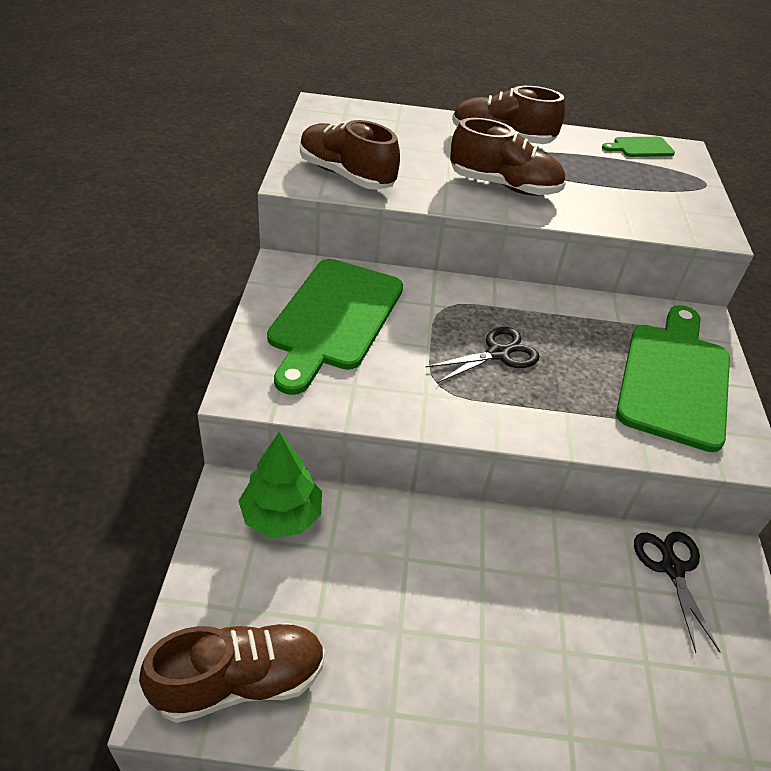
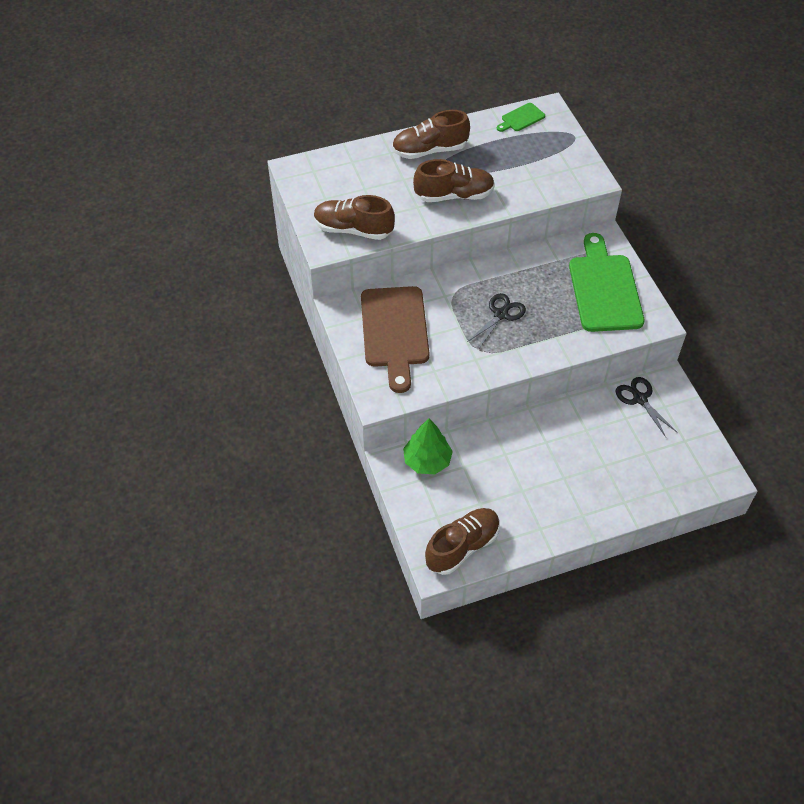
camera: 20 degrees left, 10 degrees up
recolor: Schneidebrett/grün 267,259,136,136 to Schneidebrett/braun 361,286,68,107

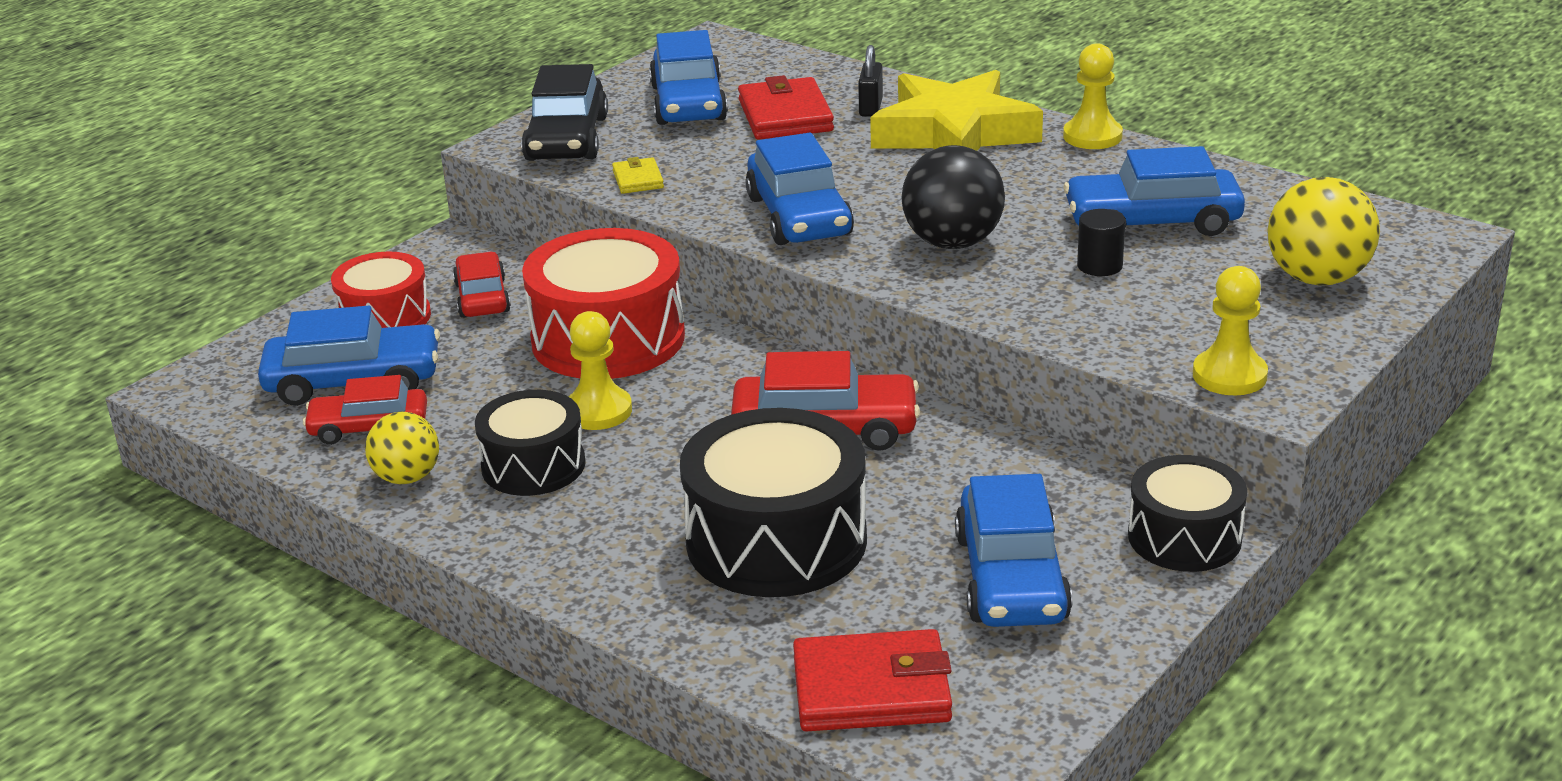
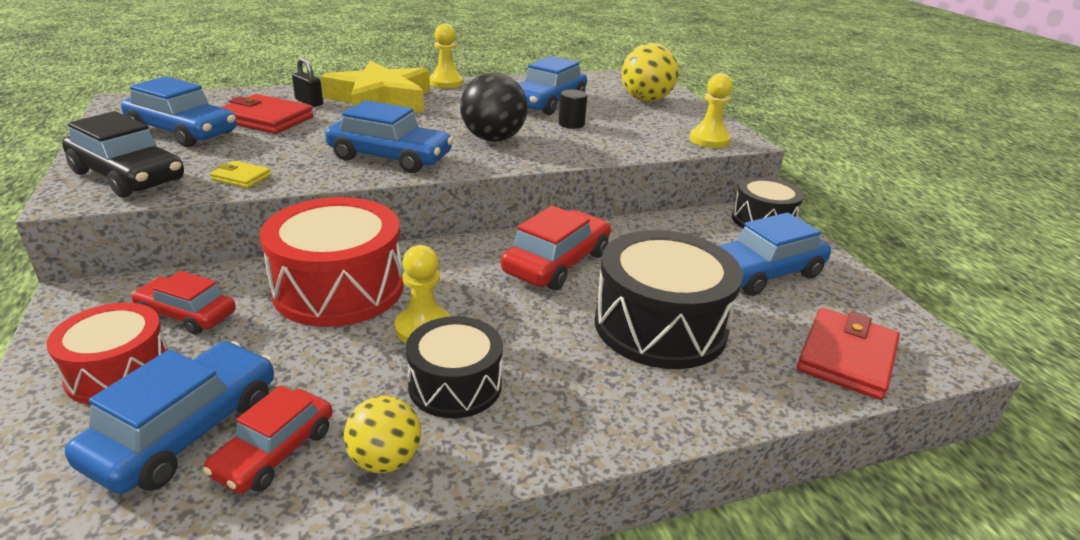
camera: 60 degrees left, 0 degrees up
rotate: Auto/blau 955,474,117,153 = 719,212,112,84 120 degrees clockwise

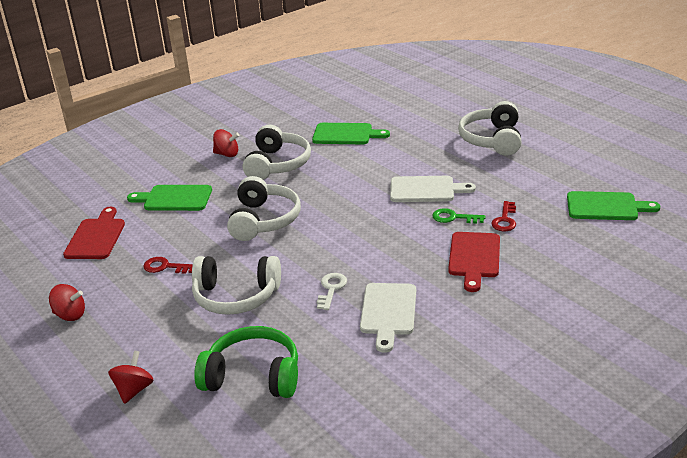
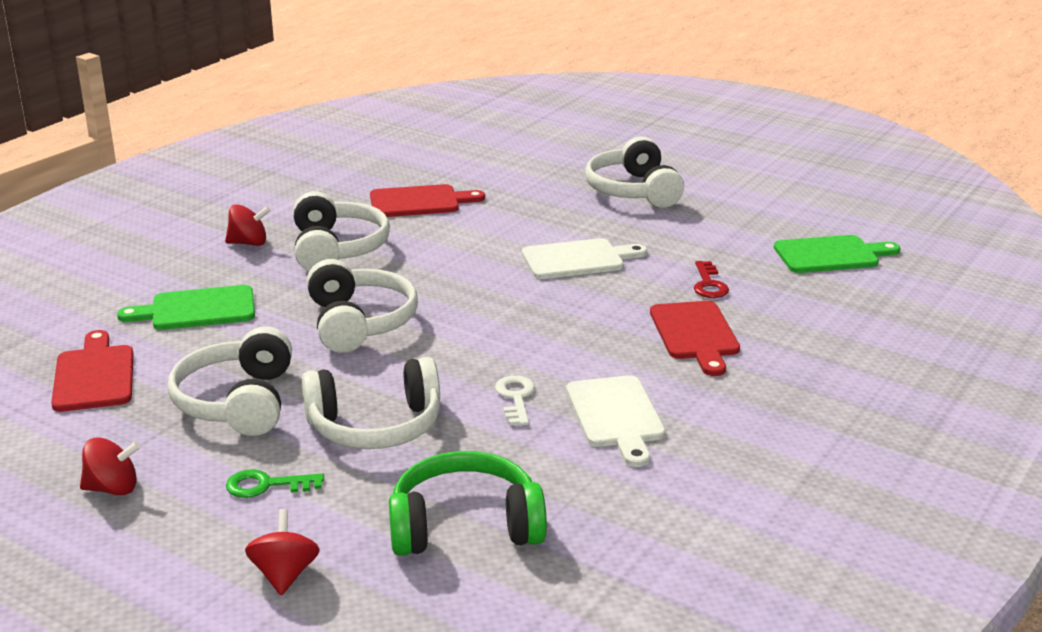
camera: 20 degrees left, 5 degrees down
move: Schlüssel/grün 432,208,54,15 to 226,469,98,29
replace: Schlüssel/rot 143,257,50,17 to Kopfhörer/weiß 168,326,124,110
recolor: Schneidebrett/grün 312,123,78,21 to Schneidebrett/rot 370,184,115,33

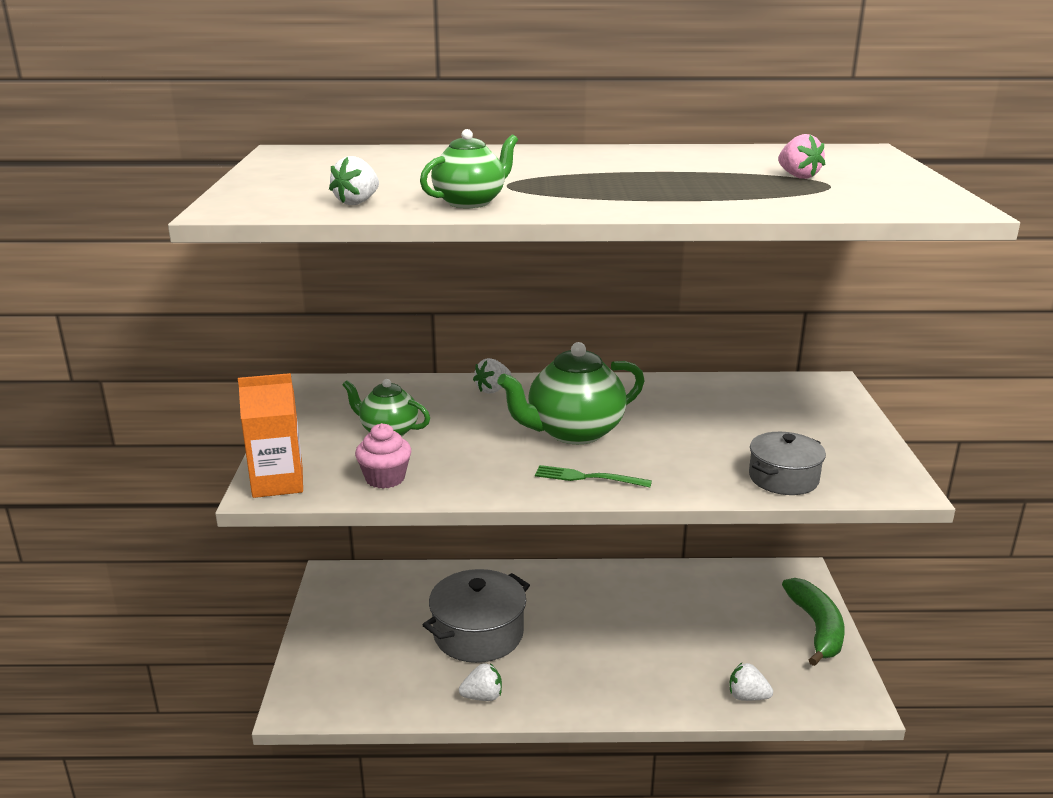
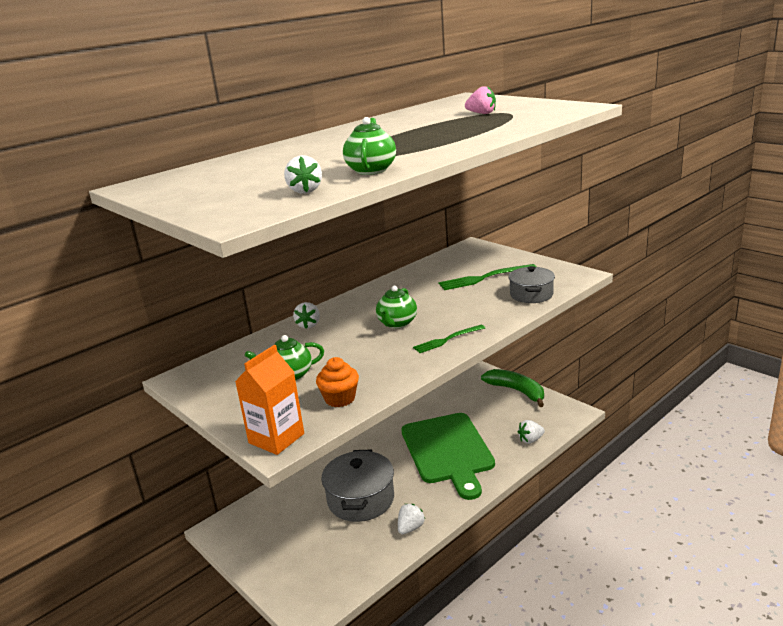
camera: 40 degrees left, 0 degrees up
insert: Gabel/grün 438,264,99,26; Schneidebrett/grün 401,413,94,87
recolor: Muffin/rosa 355,423,56,66 to Muffin/orange 316,357,43,50
resize: Teekanne/grün 497,342,148,102 = 376,286,41,42 x0.60

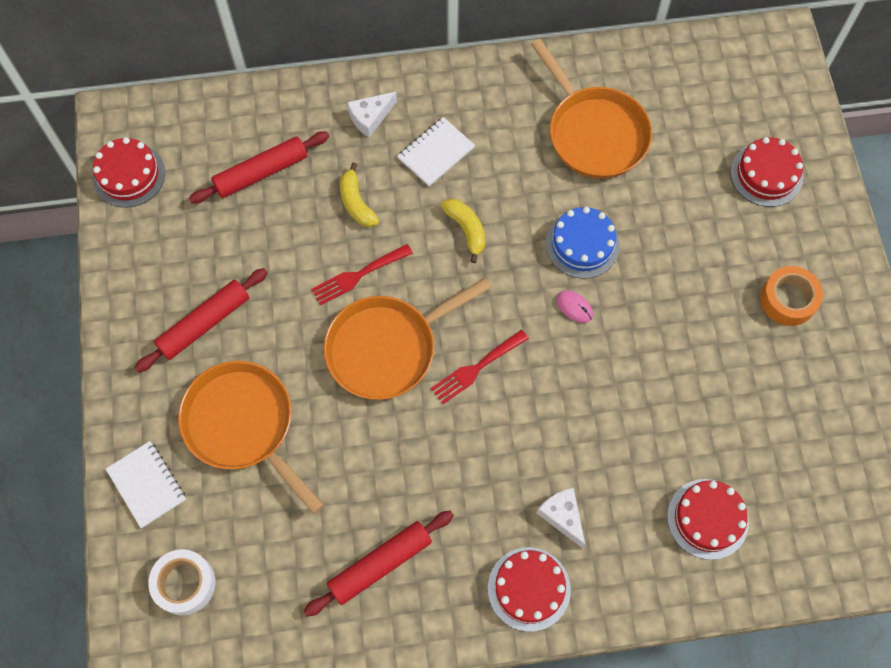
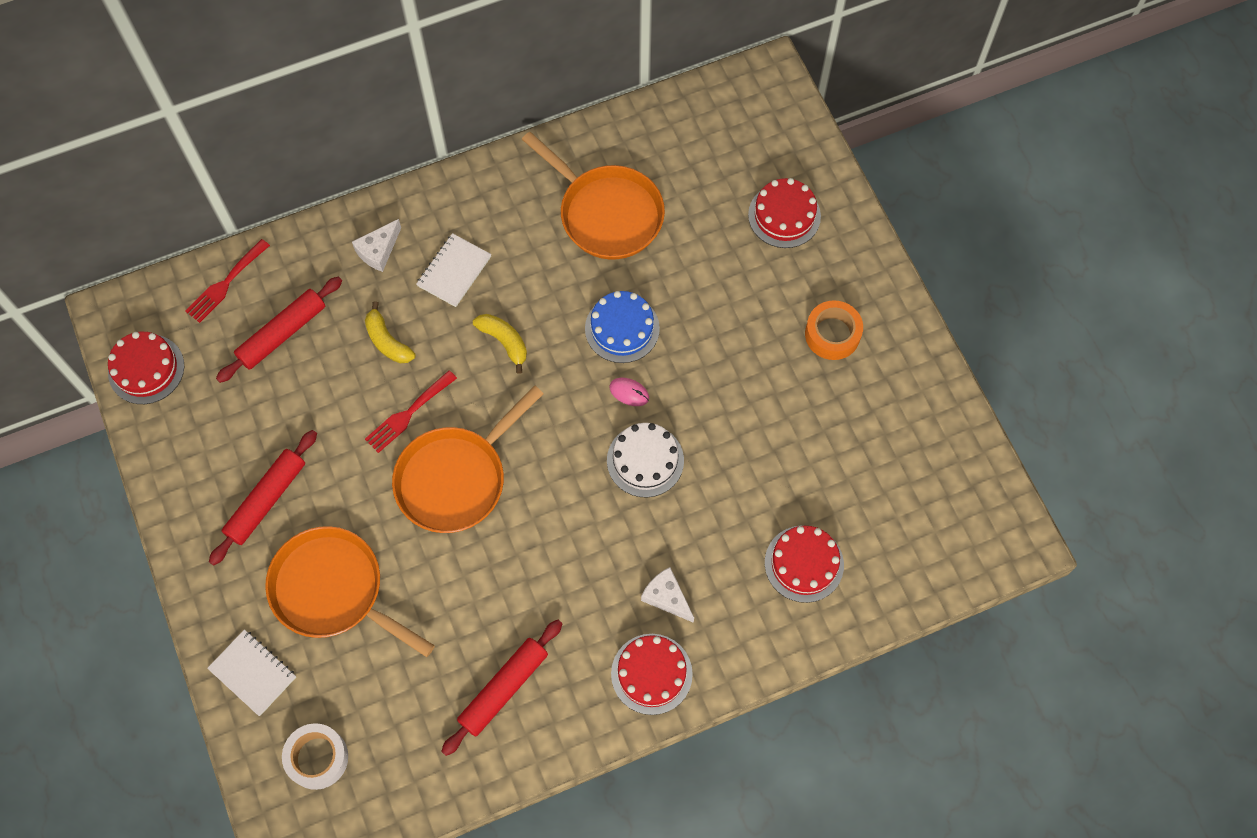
camera: 15 degrees left, 0 degrees up
insert: Kuchen/weiß 607,423,77,74
move: Gabel/rot 431,330,98,74 to 185,239,85,84

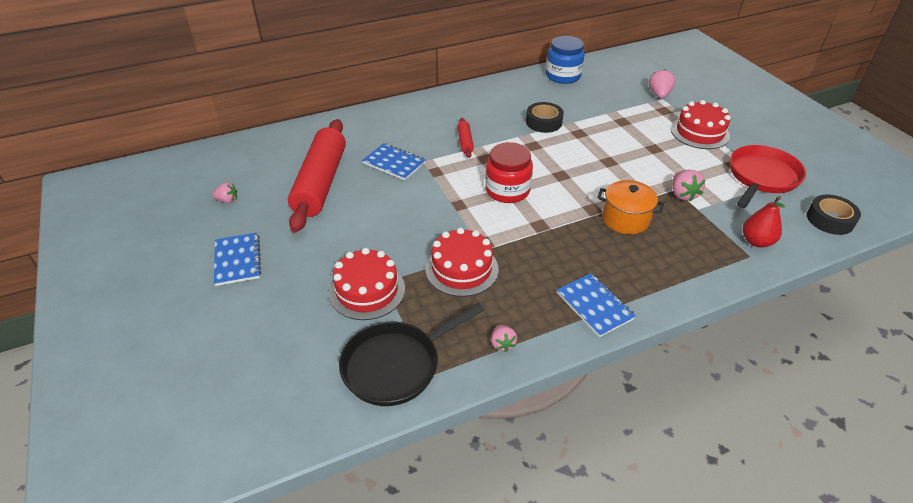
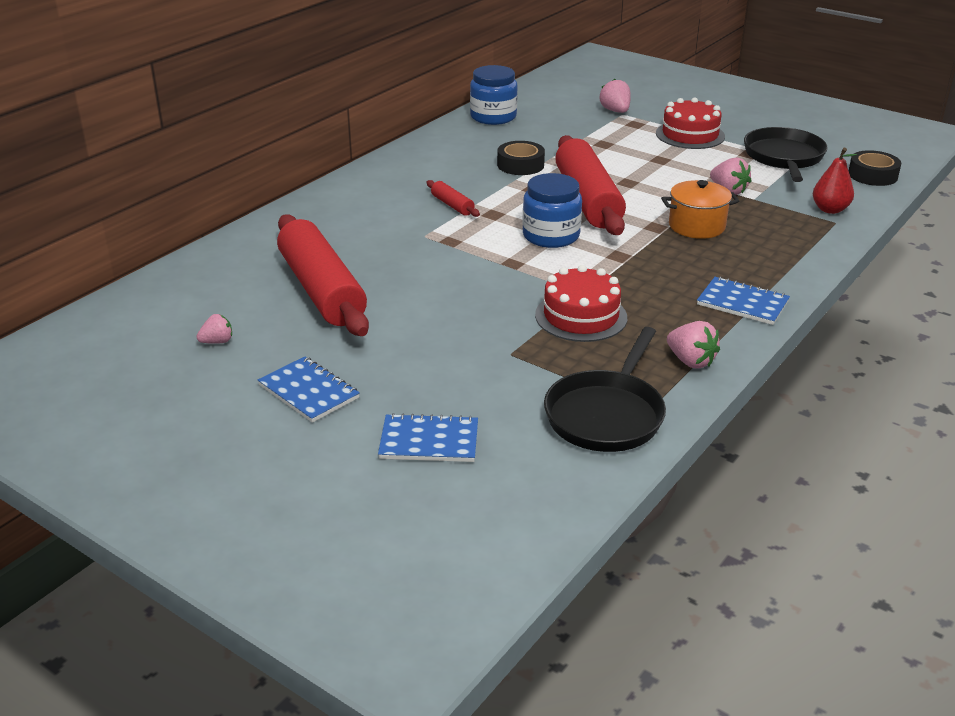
camera: 30 degrees left, 10 degrees down
delete: Kuchen/rot 329,248,76,72
insert: Nudelholz/rot 555,135,71,100
move: Notizbuch/blau 362,143,64,37 to 378,413,100,49
recolor: Einmachglas/rot 485,142,48,61 to Einmachglas/blau 522,173,60,75; Pfanne/rot 730,145,76,63 to Pfanne/schwarz 744,127,84,55
resize: Erdbeere/rosa 491,325,26,27 = 667,321,53,48 x1.52

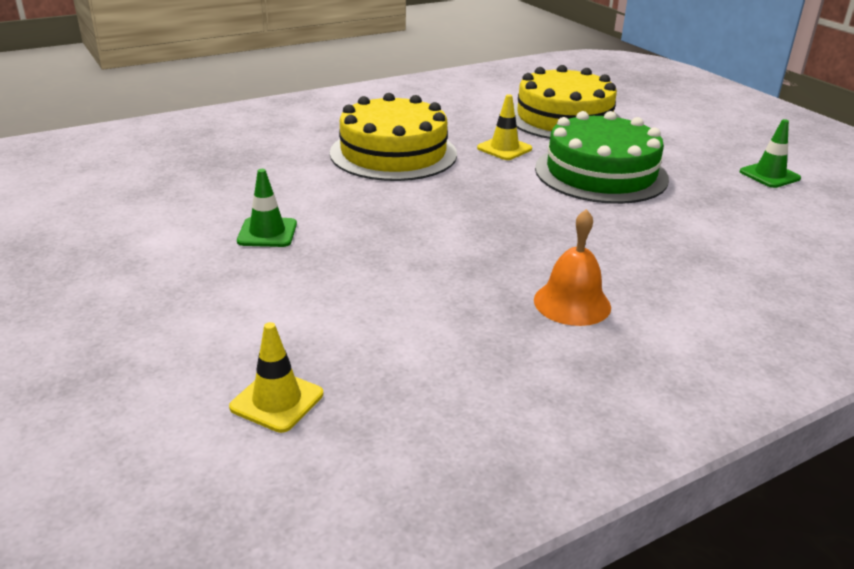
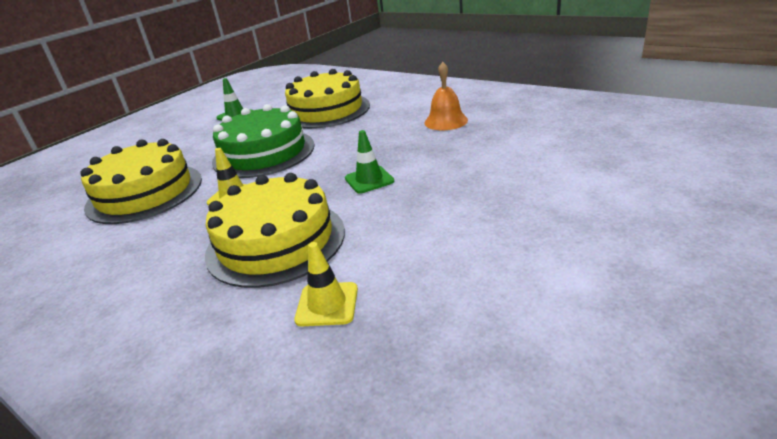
camera: 110 degrees left, 0 degrees up
insert: Kuchen/gelb 285,69,85,60
move: Leitkegel/grün 237,169,60,78 to 345,130,49,64; Leitkegel/gelb 229,322,94,111 to 294,242,64,84

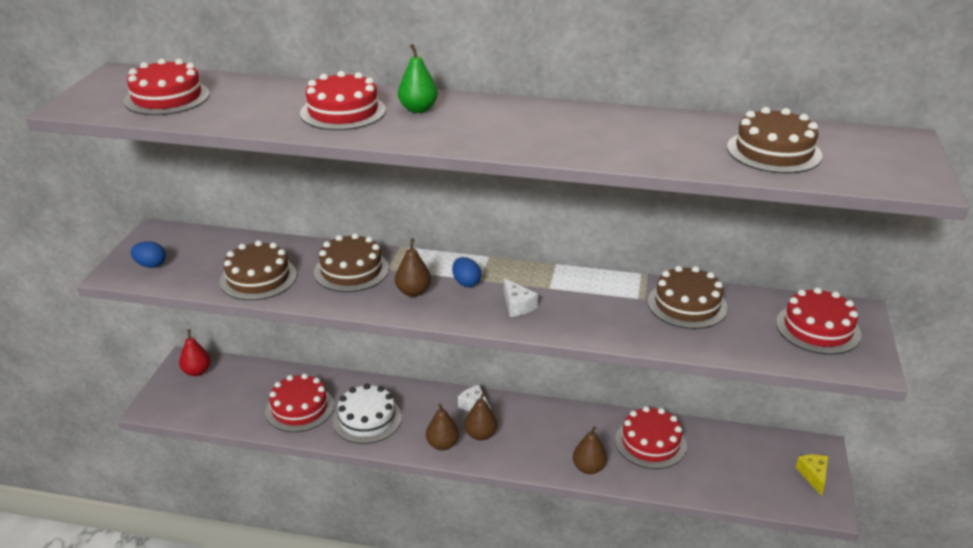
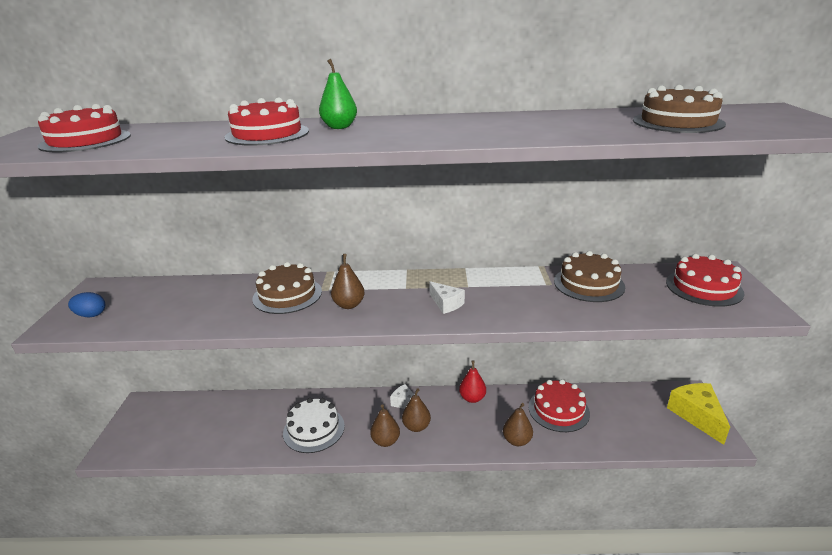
camera: 10 degrees left, 5 degrees down
delete: Kuchen/braun 220,240,77,60; Ei/blau 452,257,29,30; Kuchen/rot 265,373,69,59
move: Birne/rot 179,329,32,47 to 459,360,27,43
resize: Käse/gelb 796,455,32,41 = 667,383,63,62 x1.78

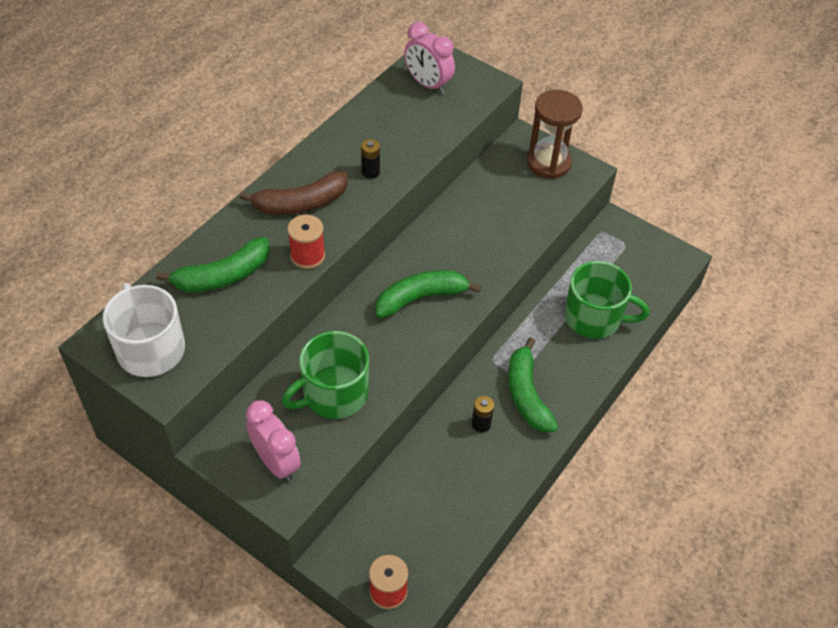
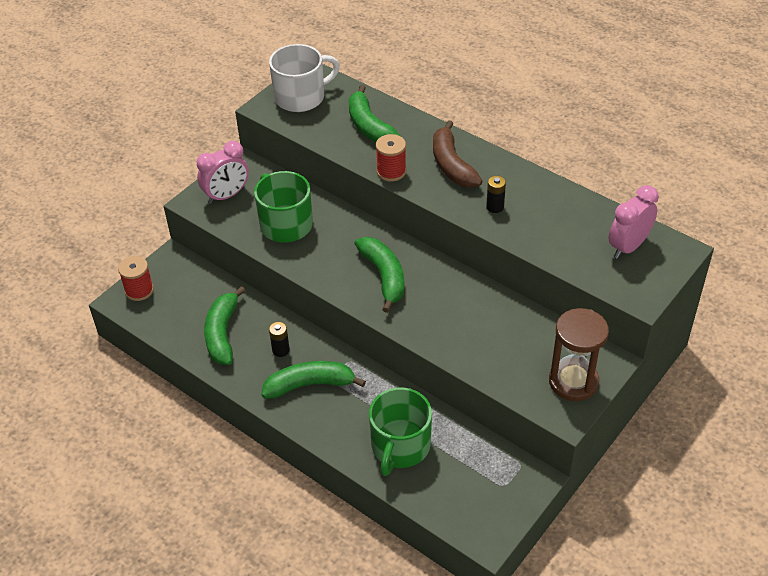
camera: 95 degrees right, 5 degrees down
insert: Banane/grün 204,286,42,79

